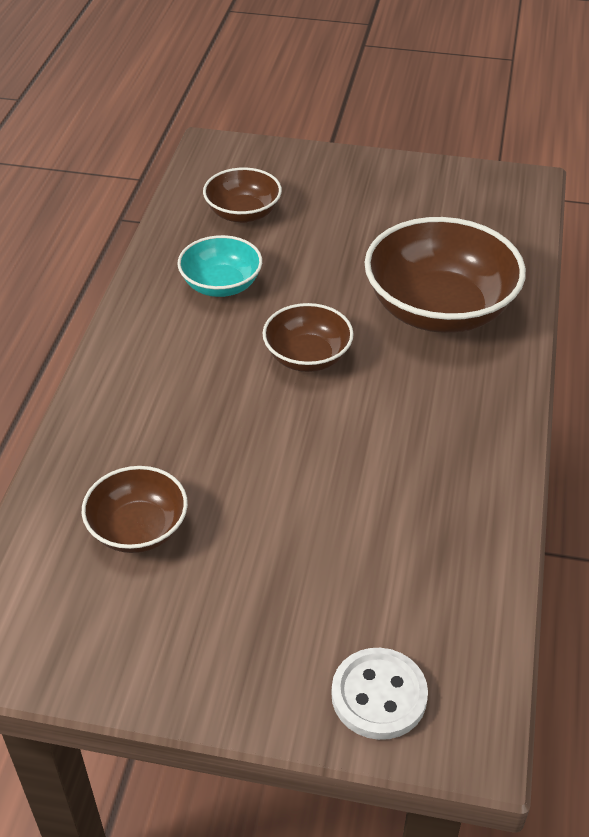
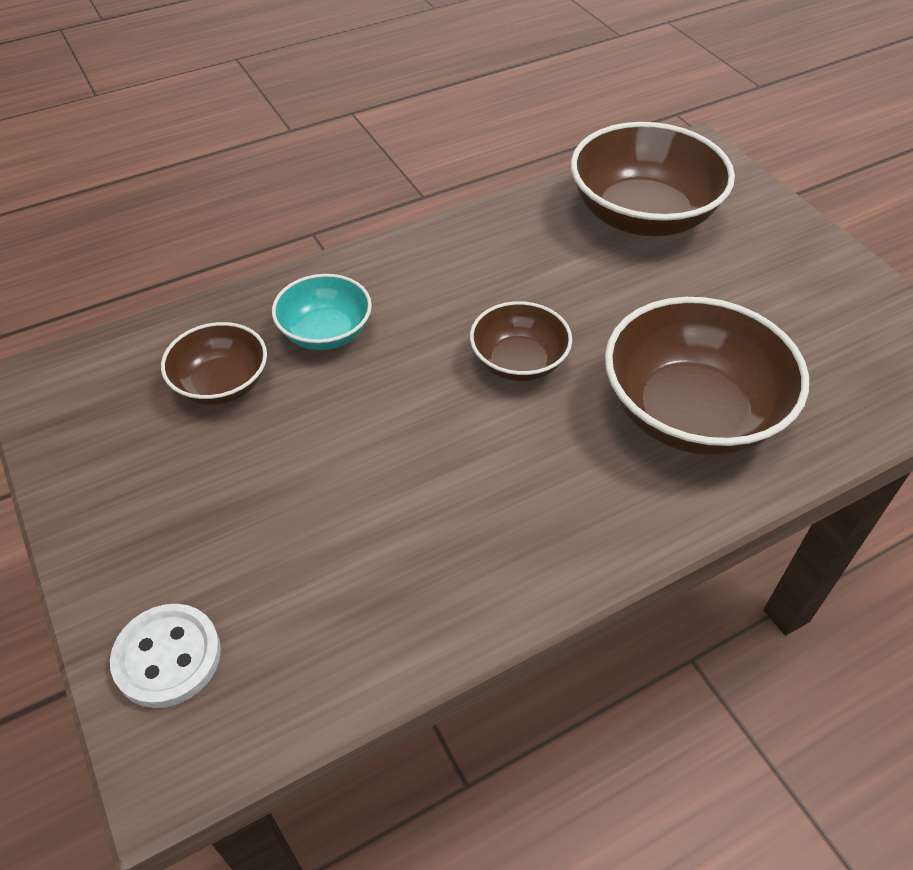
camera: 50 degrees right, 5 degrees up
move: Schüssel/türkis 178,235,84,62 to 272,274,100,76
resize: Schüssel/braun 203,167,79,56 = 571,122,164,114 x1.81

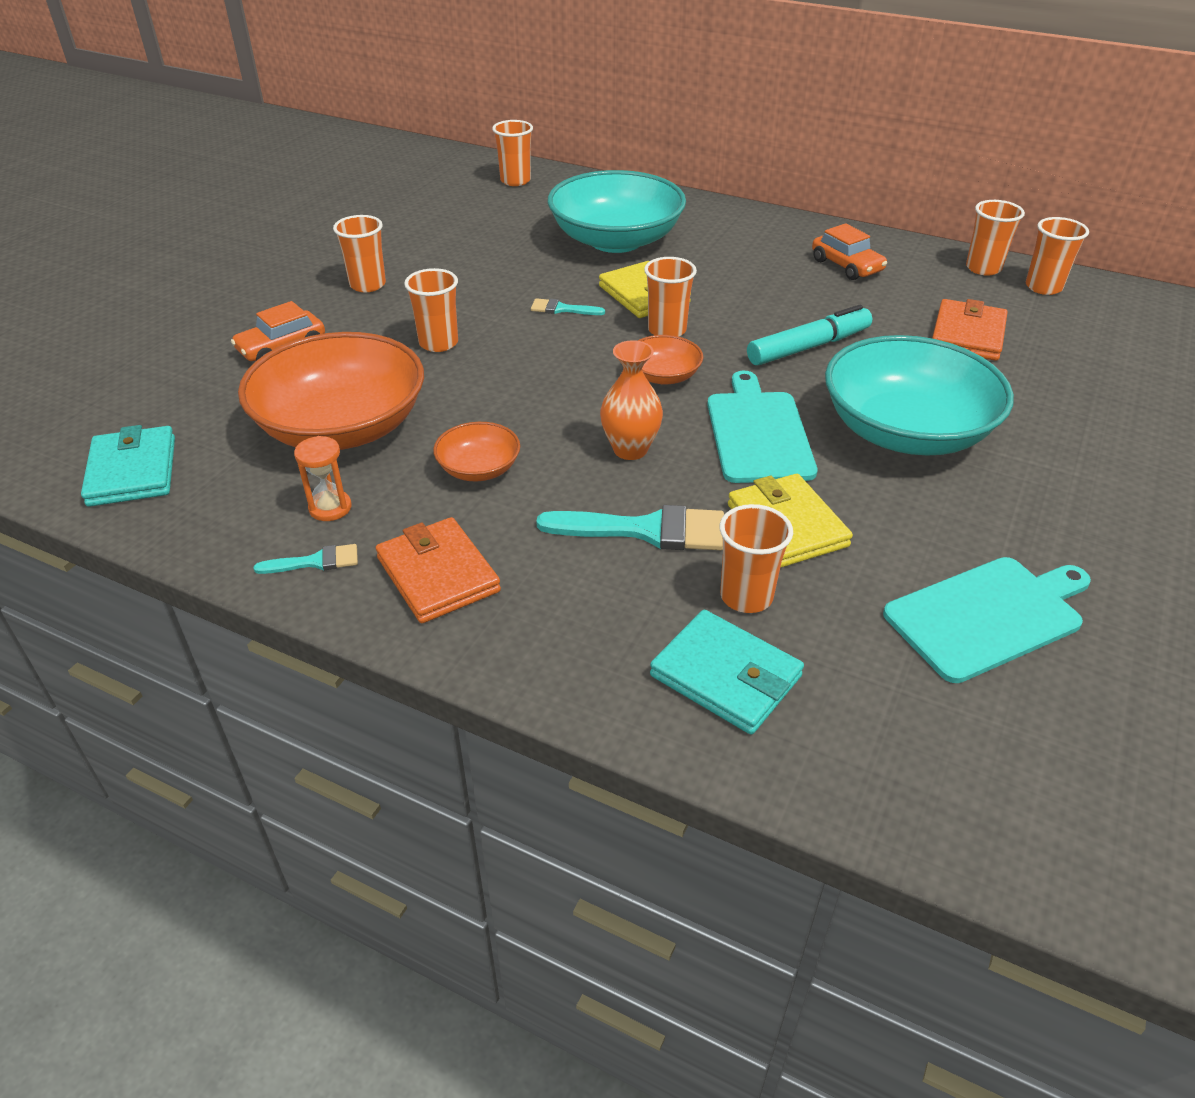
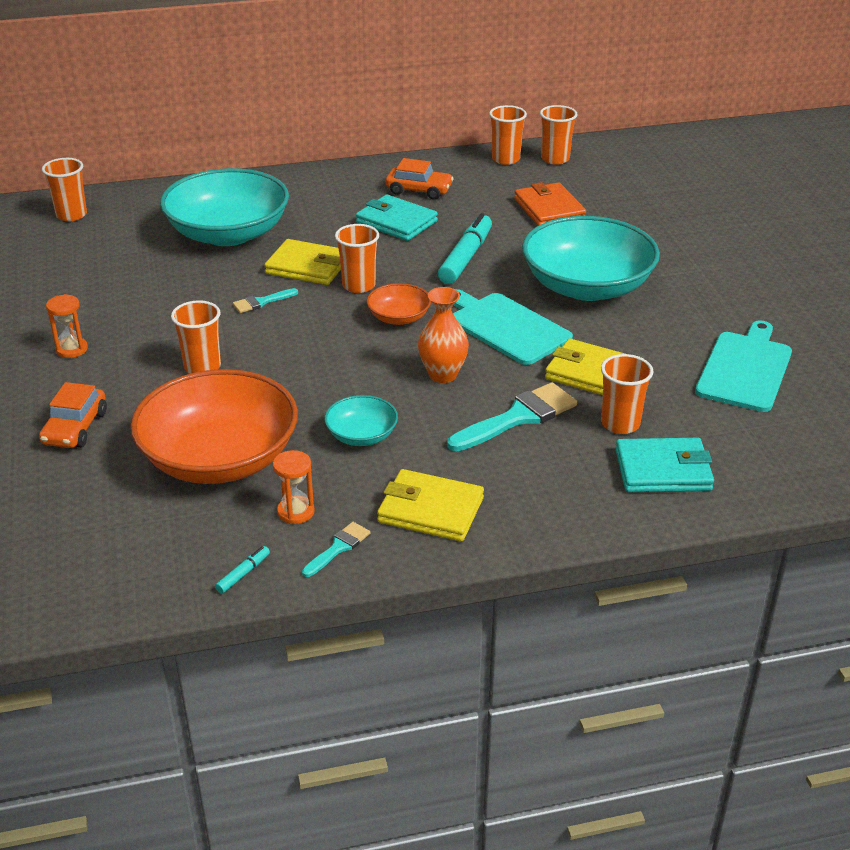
camera: 40 degrees left, 5 degrees down
insert: Filzstift/türkis 215,546,55,48
move: Geldbörse/türkis 81,425,94,82 to 356,195,82,46
replace: Becher/orange 333,215,53,78 to Sanduhr/orange 46,294,42,64
recolor: Schüssel/orange 433,422,87,59 to Schüssel/türkis 324,395,74,51; Geldbörse/orange 376,517,125,106 to Geldbörse/gelb 377,469,107,72

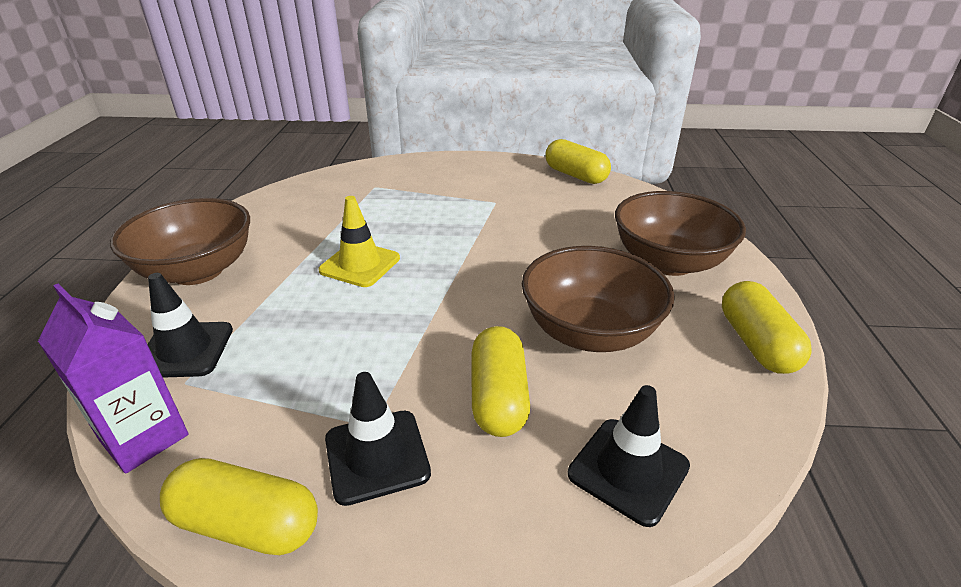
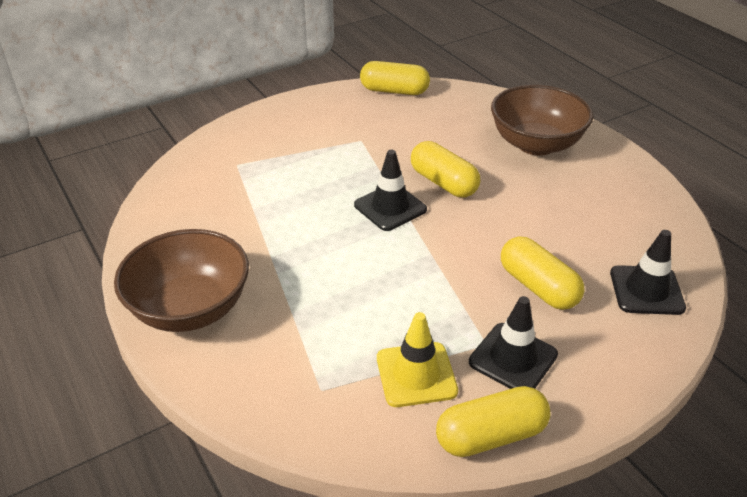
camera: 35 degrees left, 5 degrees up
delete: Schüssel/braun 522,246,153,106; Getränkekarton/lila 38,283,151,191
move: Leitkegel/gelb 318,196,82,91 to 377,312,81,95; Leitkegel/schwarz 147,273,86,105 to 354,150,73,81; Kapsel/gelb 722,281,90,93 to 411,141,69,56

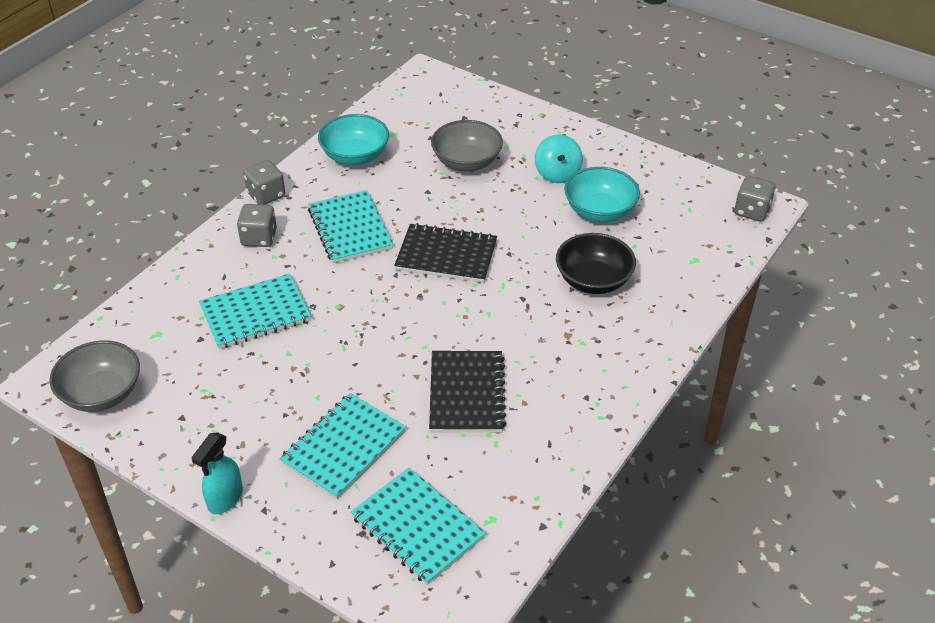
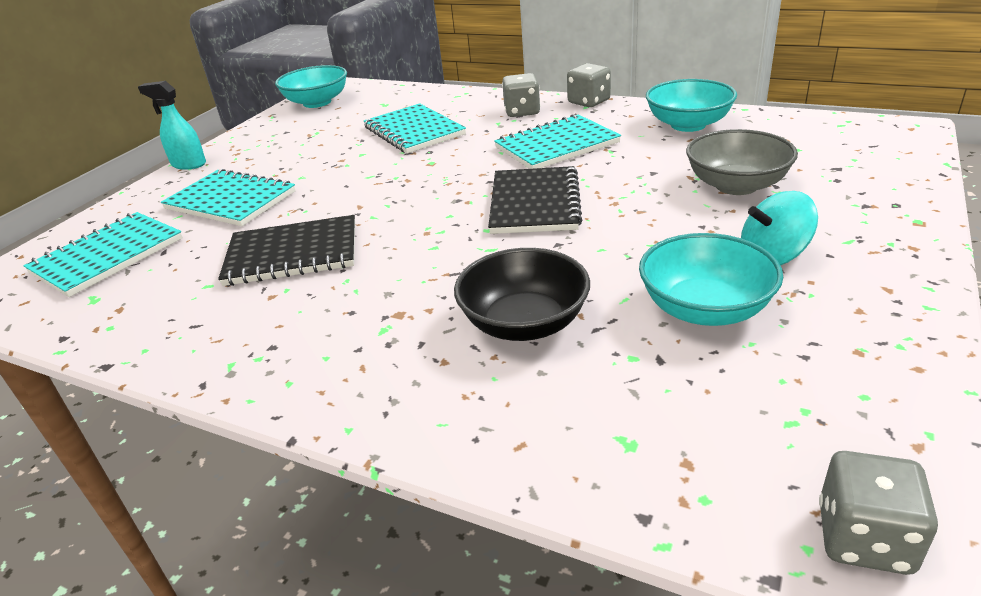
camera: 85 degrees right, 10 degrees down
recolor: Schüssel/grau 50,341,90,71 to Schüssel/türkis 275,65,72,43

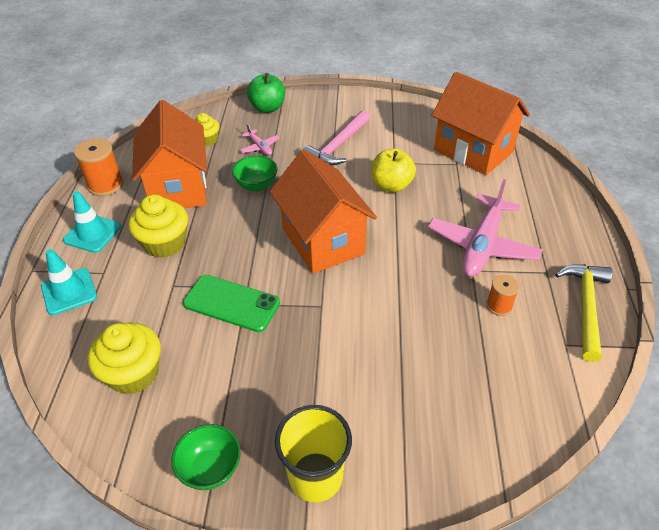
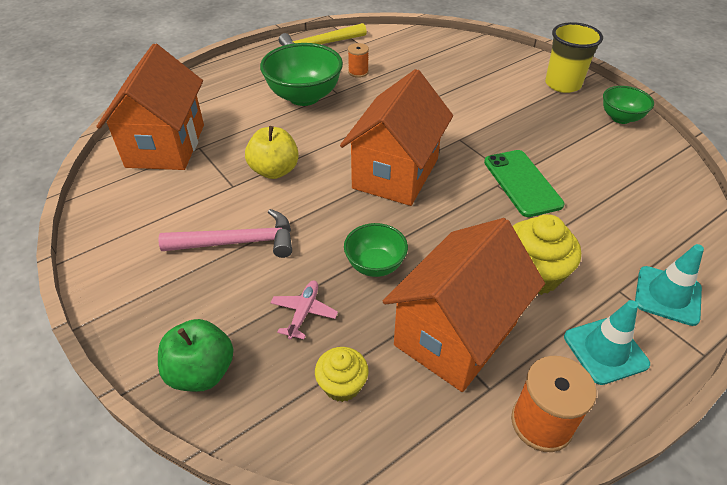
camera: 130 degrees left, 0 degrees up
delete: Muffin/gelb 88,323,73,72
replace: Flugzeug/rosa 428,179,115,98 to Schüssel/grün 260,43,83,63

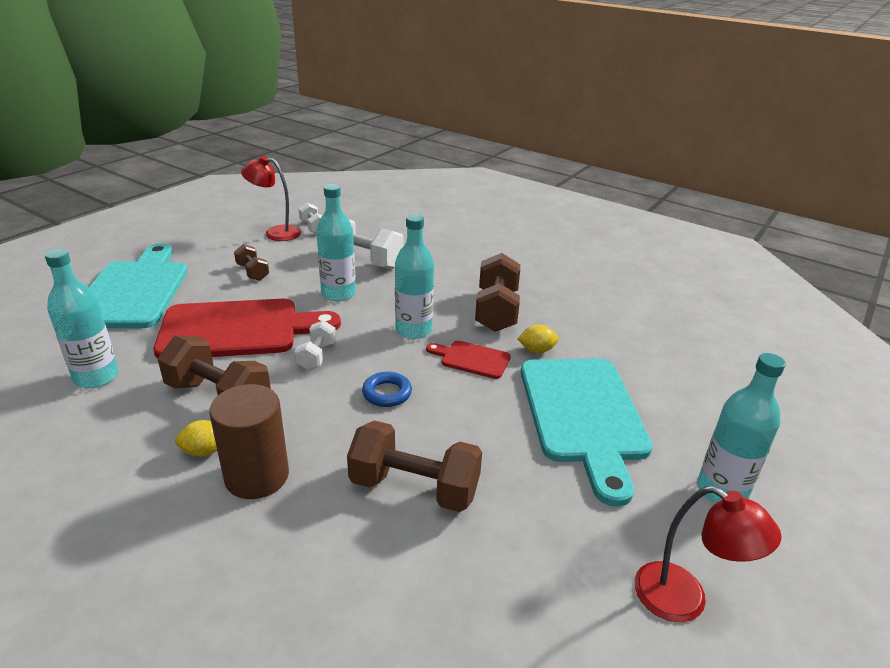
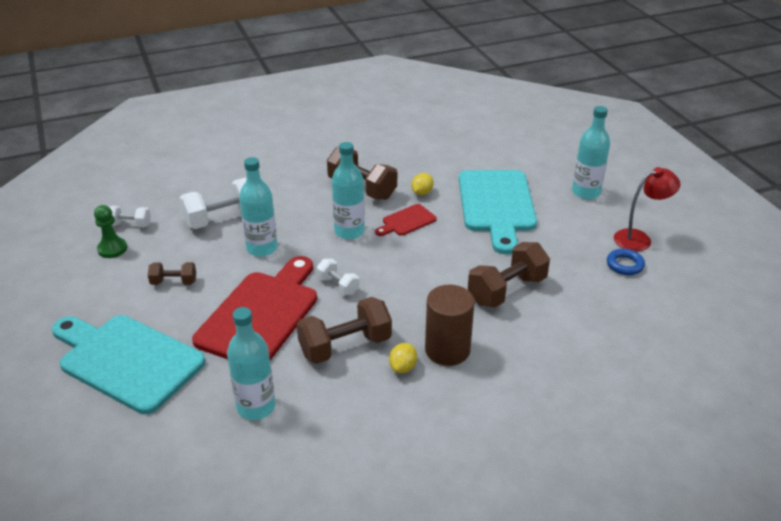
camera: 55 degrees left, 5 degrees up
move: Ring/blau 362,372,50,35 to 607,249,38,26
replace: Lampe/rot 241,156,60,85 to Bauer/grün 94,205,33,53
rotate: Schneidebrett/türkis 521,358,132,149 = 459,170,78,84 60 degrees clockwise

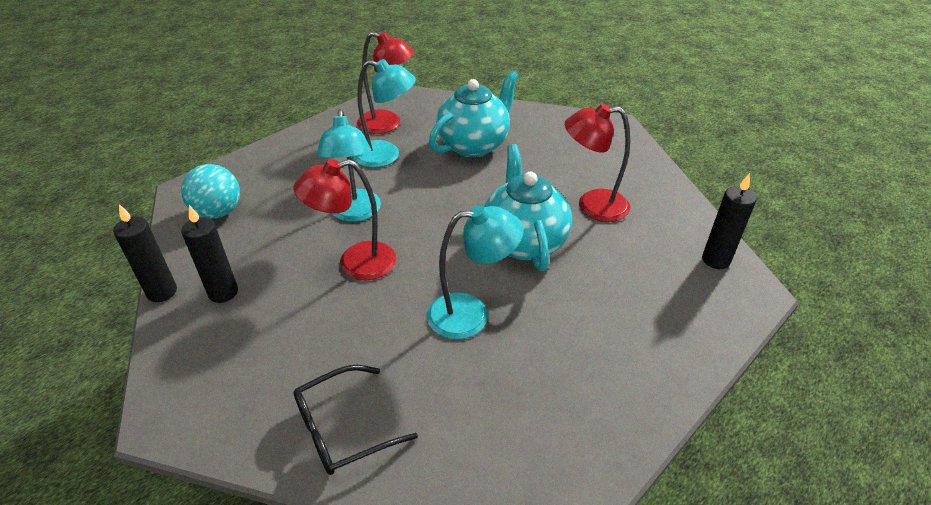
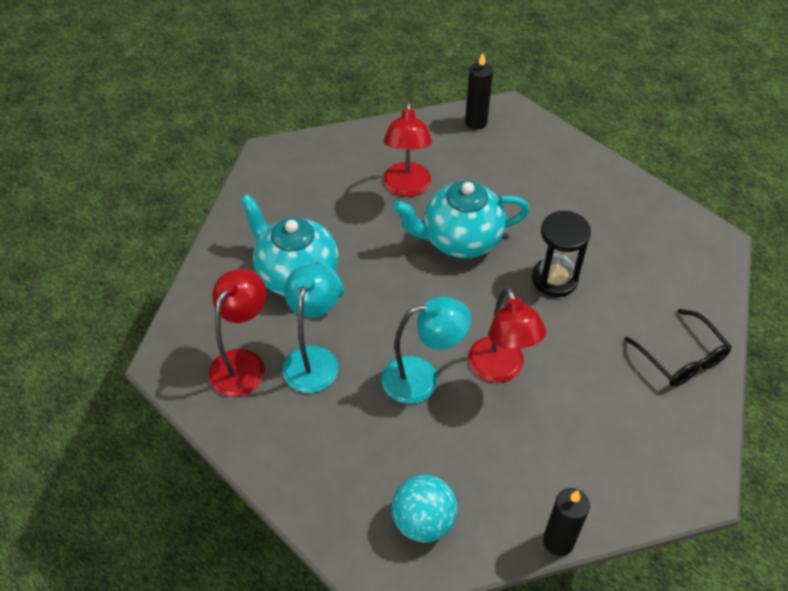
camera: 90 degrees left, 10 degrees up
delete: Kerze/schwarz 181,205,57,98
replace: Lampe/türkis 427,205,97,134 to Sanduhr/schwarz 532,211,59,86

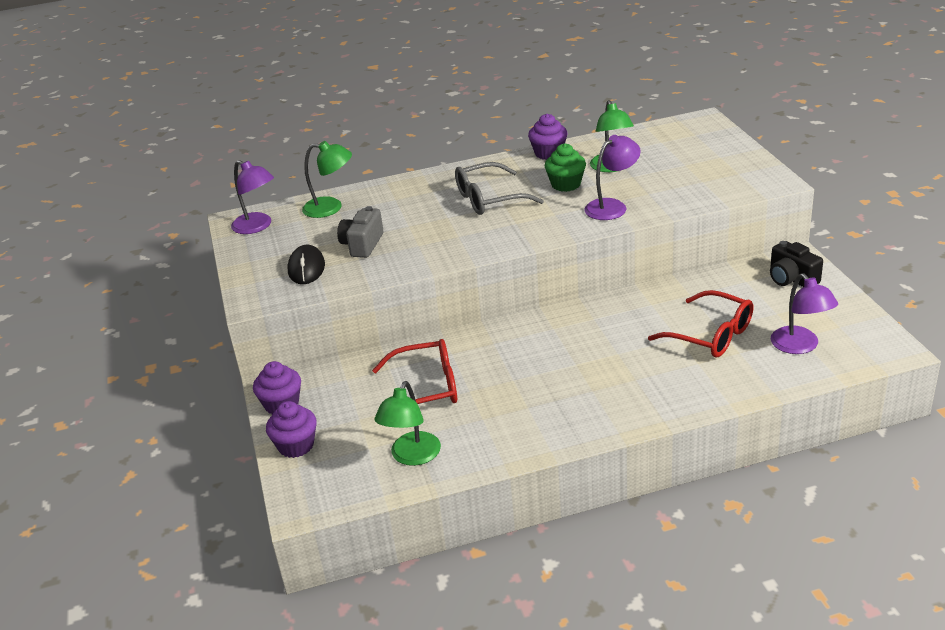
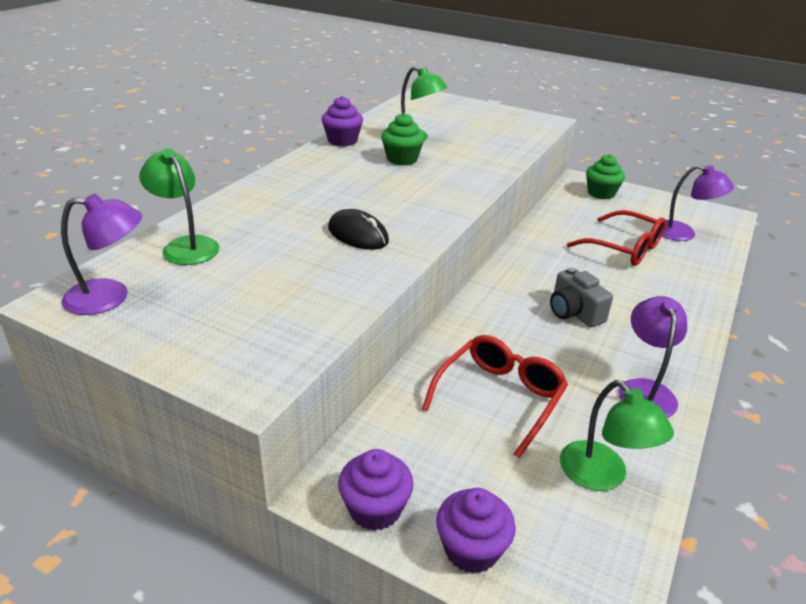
camera: 50 degrees left, 0 degrees up
delete: Brille/grau 455,162,89,53
move: Lampe/lila 584,135,57,85 to 618,296,69,122; Kamera/grau 337,206,46,52 to 550,267,63,60; Computermaus/schwarz 288,245,37,39 to 328,209,61,41
replace: Kamera/schwarz 770,241,53,46 to Muffin/grün 586,154,39,45
rotate: Lampe/grün 302,141,50,77 = 139,149,81,116 90 degrees counterclockwise; Brille/rot 648,290,106,68 = 567,210,99,56 45 degrees clockwise

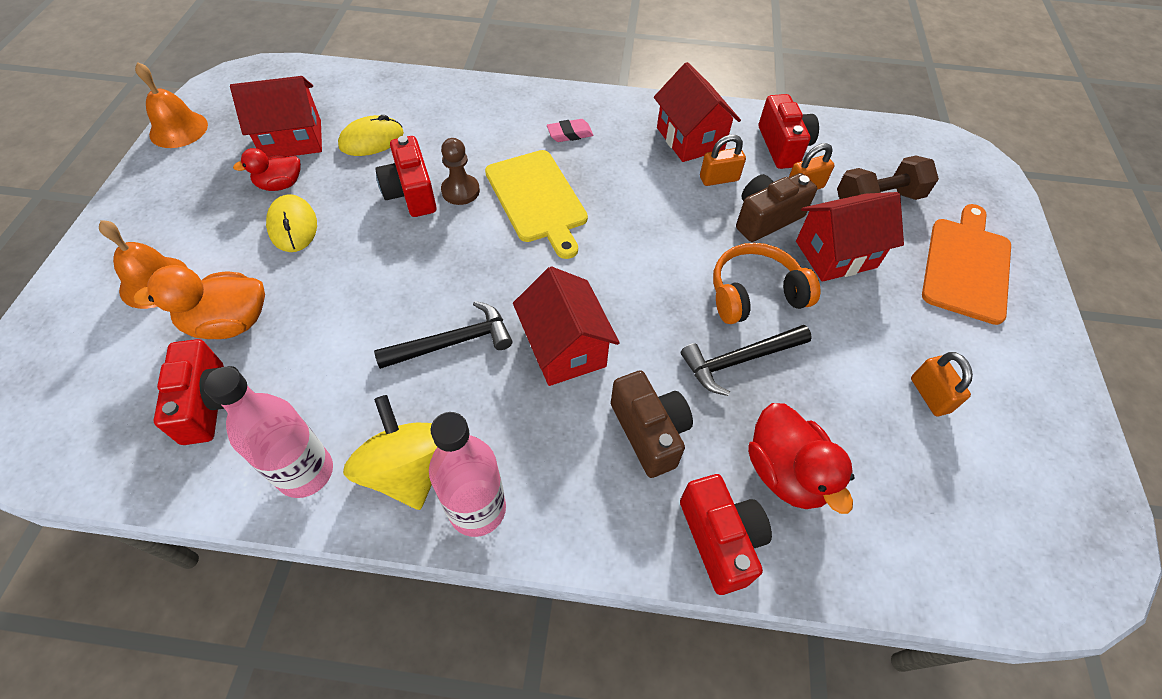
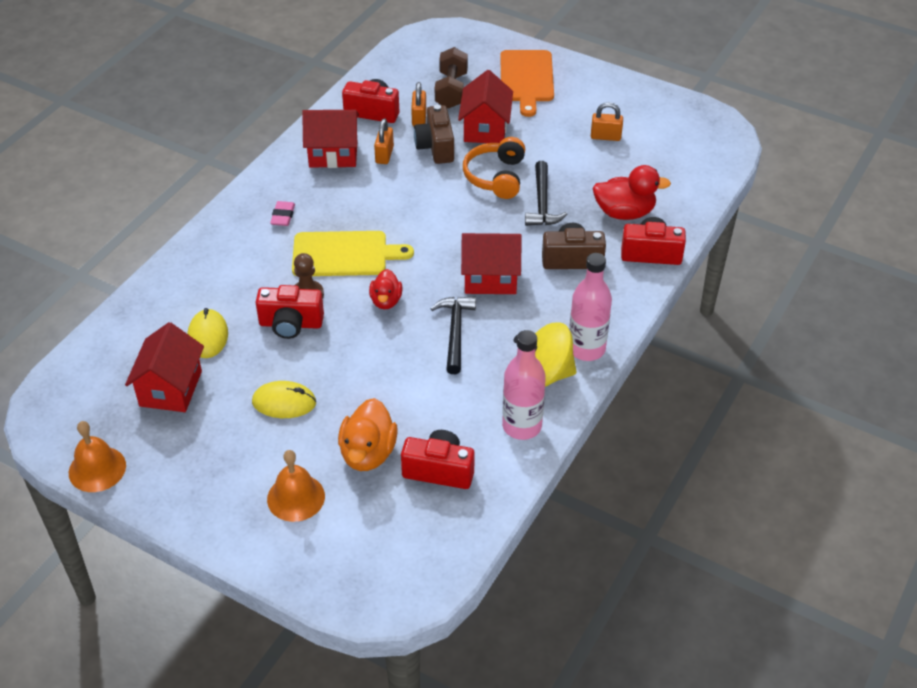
camera: 65 degrees left, 10 degrees down
move: Ente/rot 233,148,68,43 to 369,269,33,40
rotate: Schneidebrett/orange 922,204,89,121 = 500,50,54,67 135 degrees counterclockwise

